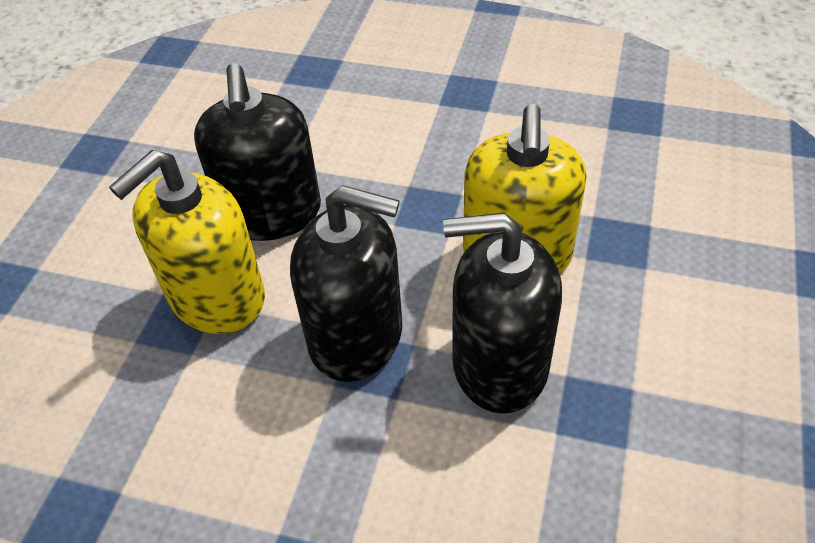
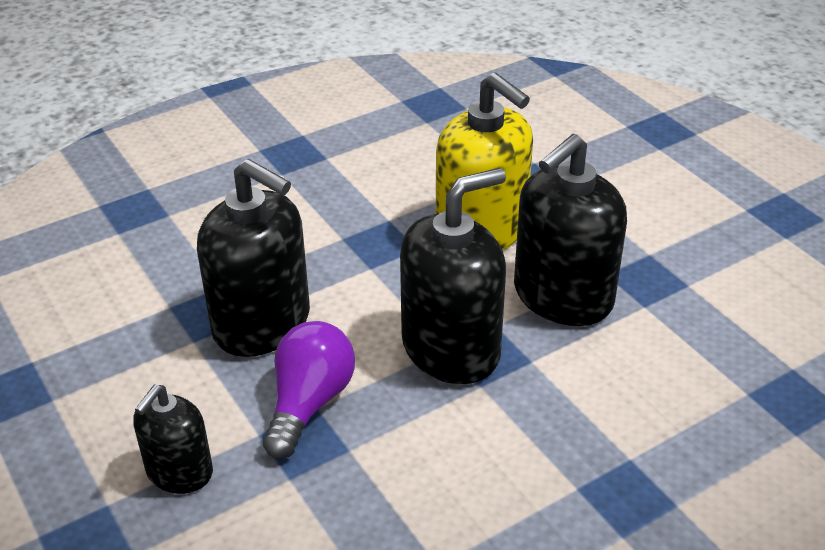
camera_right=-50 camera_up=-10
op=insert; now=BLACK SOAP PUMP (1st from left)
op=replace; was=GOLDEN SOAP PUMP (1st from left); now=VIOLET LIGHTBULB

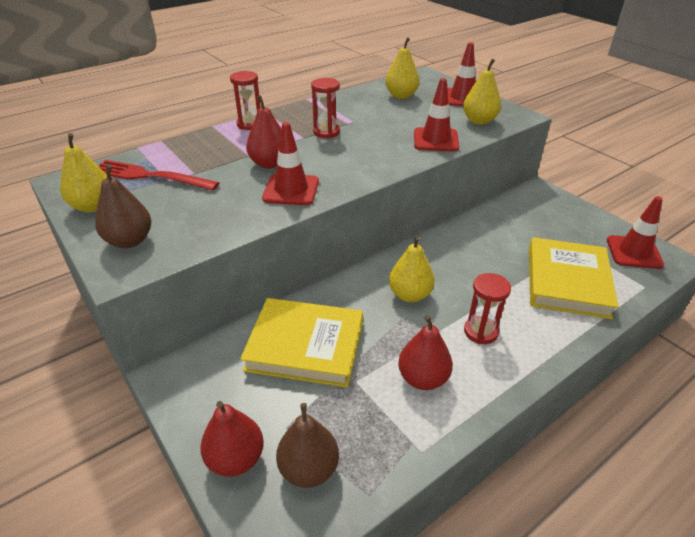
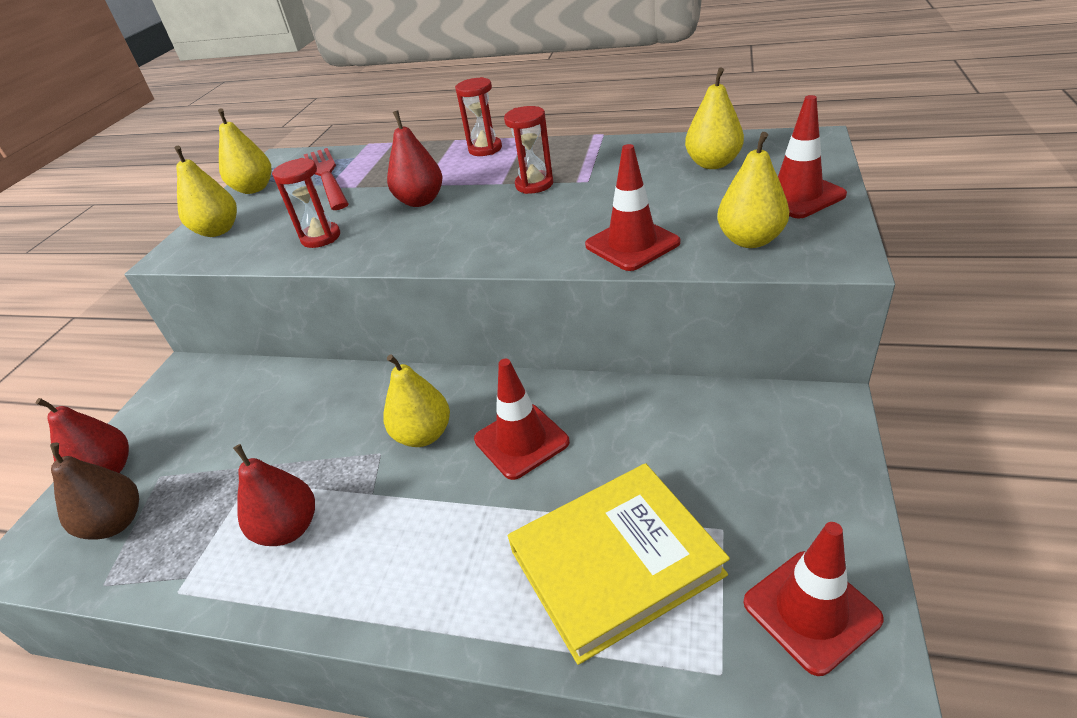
camera_right=55 camera_up=0
op=delete; was=GOLDEN HARDCOVER (1st from left)
op=move; was=RED TRAFFIC CONE (1st from left)
op=move; was=RED SAND TIMER (3rd from left in the first image); now=RED SAND TIMER (1st from left)
op=recolor; was=DARK BROWN TOY PEAR (1st from left); now=GOLDEN TOY PEAR (1st from left)

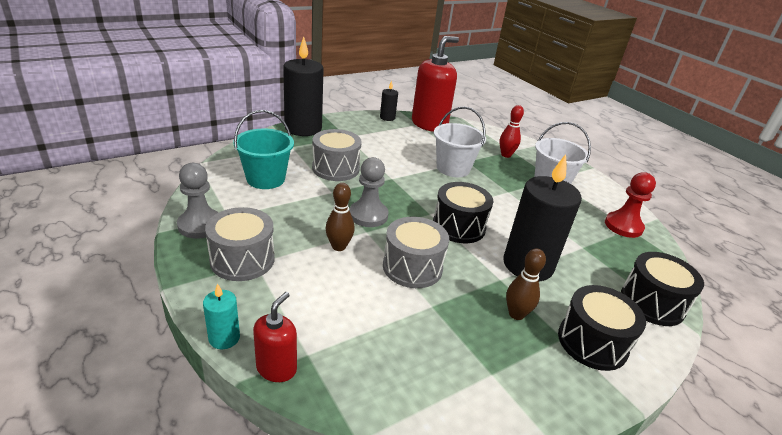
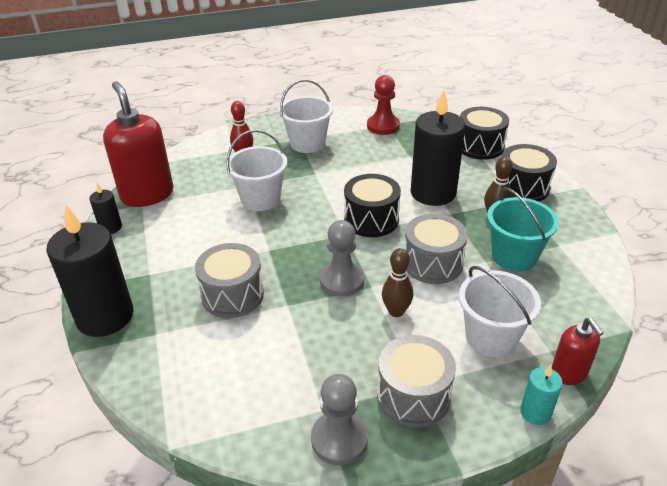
camera_right=-70 camera_up=5
op=insert; now=WHITE BUCKET (3rd from left)
op=move; was=AQUA BUCKET
op=rotate; was=RED SOAP PUMP (1st from left in the first image); clockwise=-150

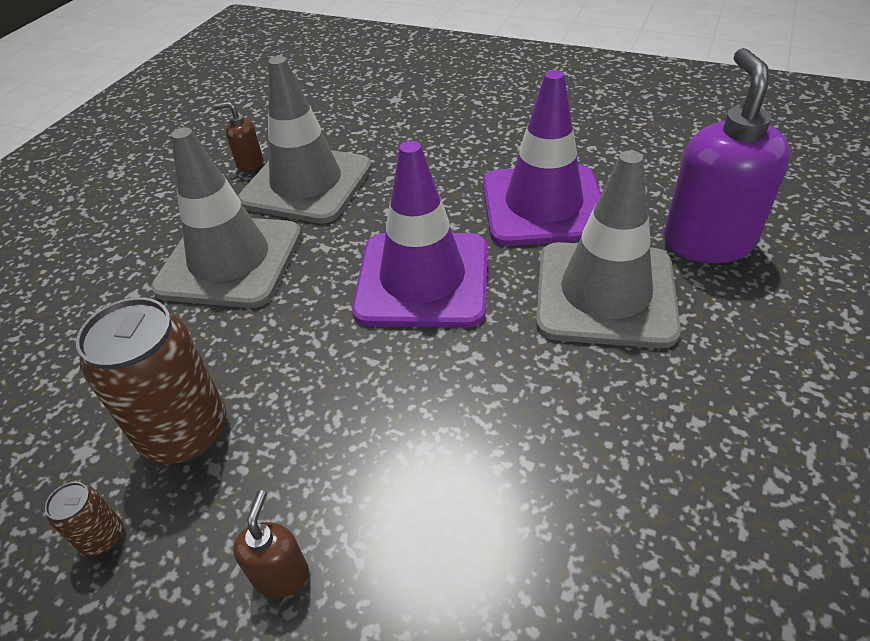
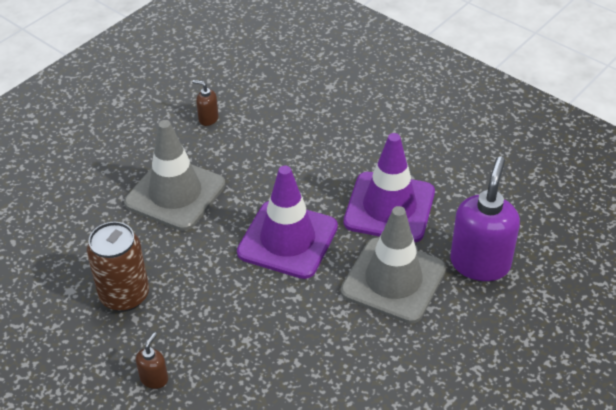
camera_right=15 camera_up=0
op=delete; was=DARK BROWN CAN (1st from left)
op=delete; was=ASH-GREY TRAFFIC CONE (2nd from left)

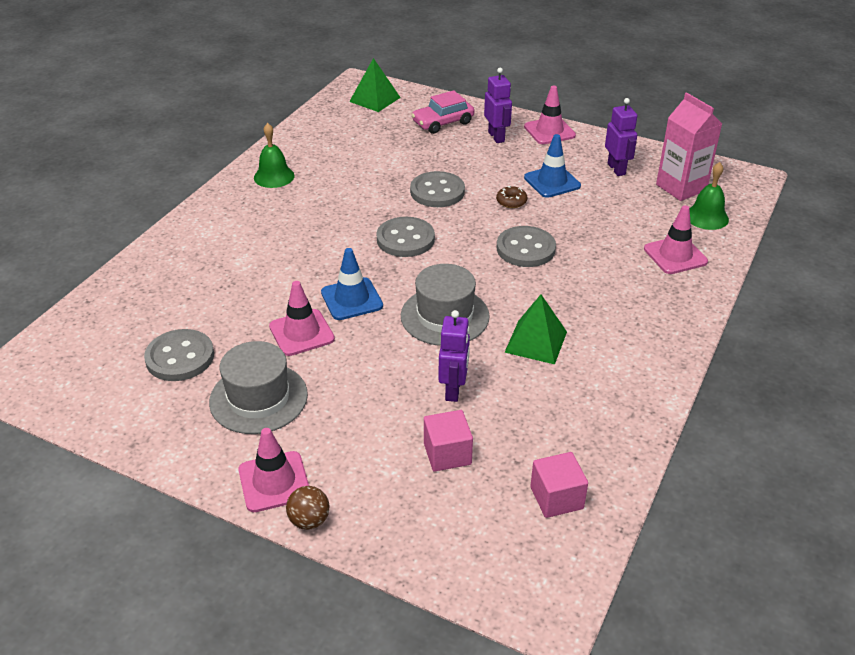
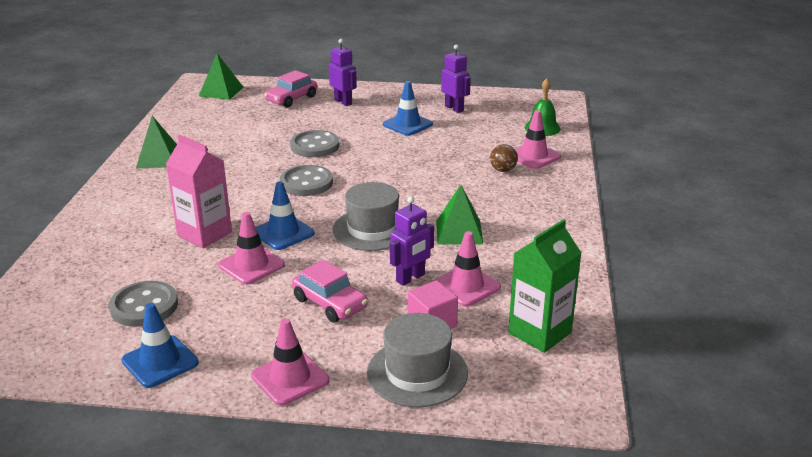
camera_right=-20 camera_up=-10
op=delete; was=DARK BROWN DOUGHNUT
op=delete; was=ASH-GREY BUTTON (4th from left)
op=insert; now=ROYAL BLUE TRAFFIC CONE (1st from left)
op=insert; now=ROSE-PINK CAR (2nd from left)
op=move; was=ASH-GREY HAT (1st from left in the first image); now=ASH-GREY HAT (2nd from left)
op=move; was=DARK BROWN SPHERE
op=move; was=ROSE-PINK TRAFFIC CONE (3rd from left)
op=move; was=ROSE-PINK MILK CARTON
op=replace; was=GREEN HAND BELL (1st from left); now=GREEN PYRAMID (1st from left)
op=replace; was=ROSE-PINK BLOCK (2nd from left); now=GREEN MILK CARTON
op=rotate; was=VIOLET TOY ROBOT (1st from left in the first image); clockwise=60

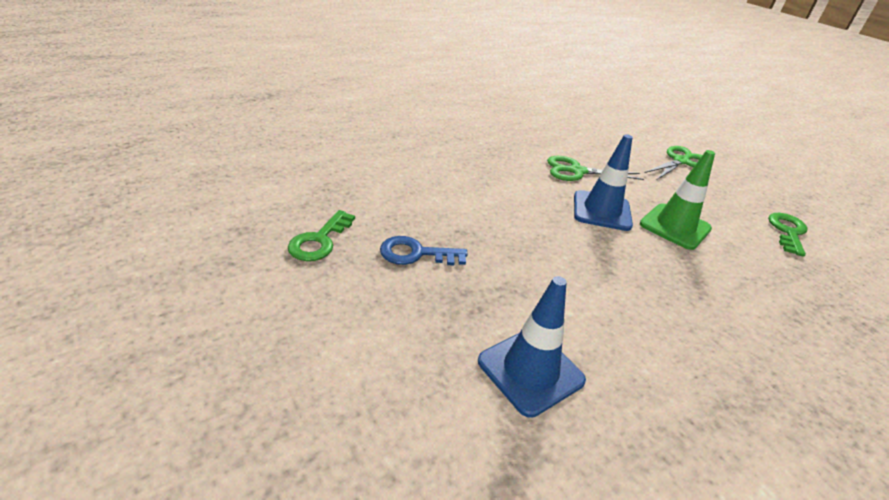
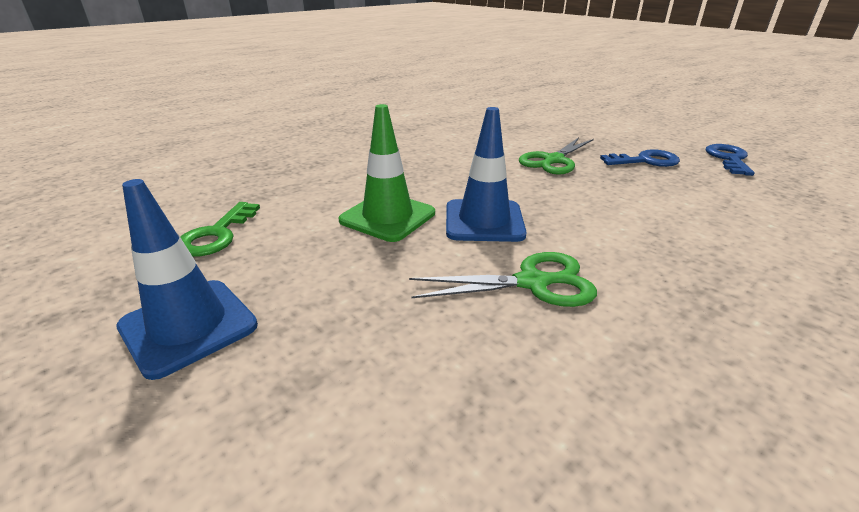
camera_right=175 camera_up=-5
op=move; was=ROYAL BLUE TRAFFIC CONE (1st from left)
op=move; was=GREEN PAIR OF SCISSORS (2nd from left)
op=recolor; was=GREEN KEY (1st from left); now=ROYAL BLUE KEY (2nd from left)

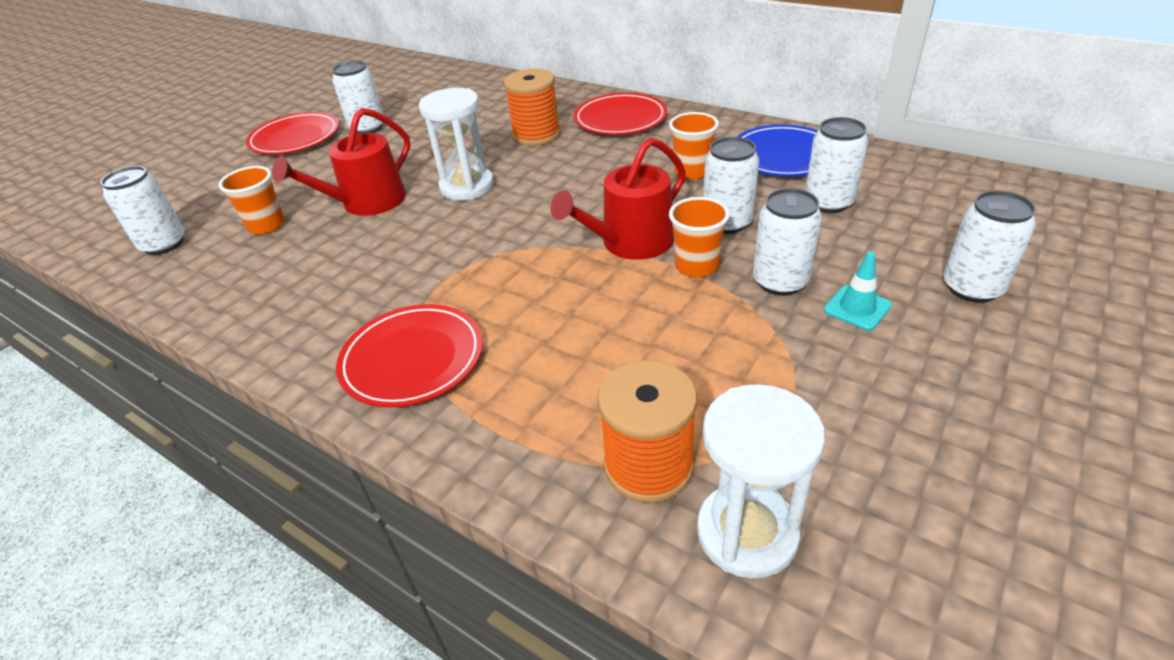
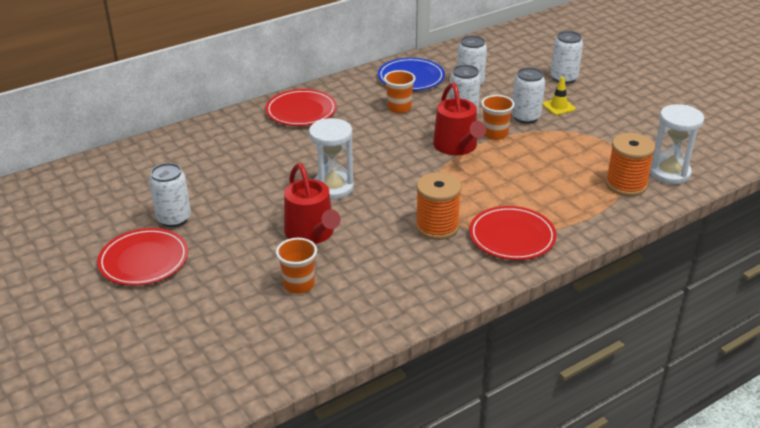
camera_right=-70 camera_up=-5
op=delete; was=WHITE CAN (1st from left)
op=move; was=ORANGE BOBBIN (1st from left)
op=recolor; was=AQUA TRAFFIC CONE; now=GOLDEN TRAFFIC CONE

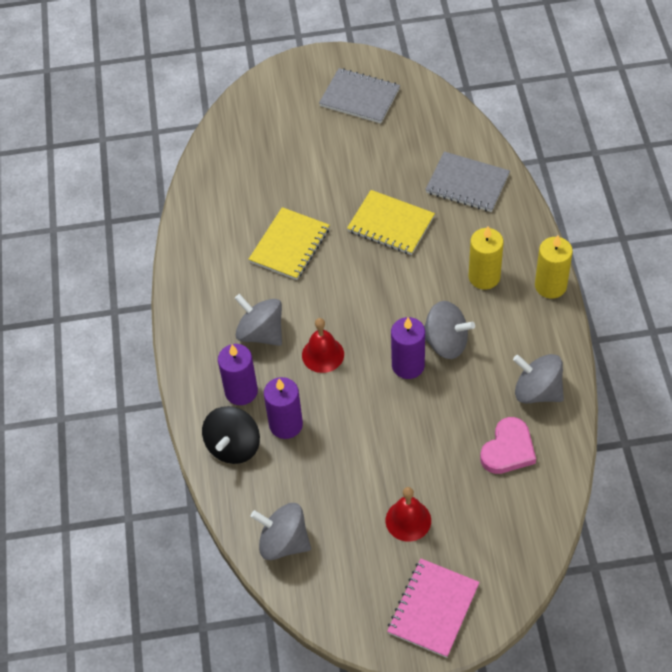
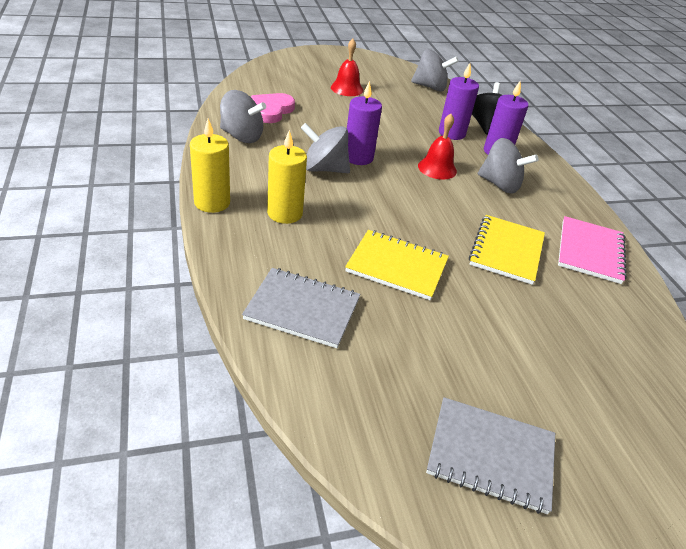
camera_right=165 camera_up=-15
op=move; was=ROSE-PINK NOTEPAD

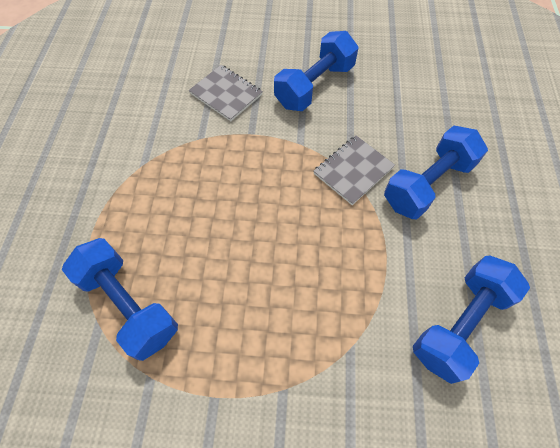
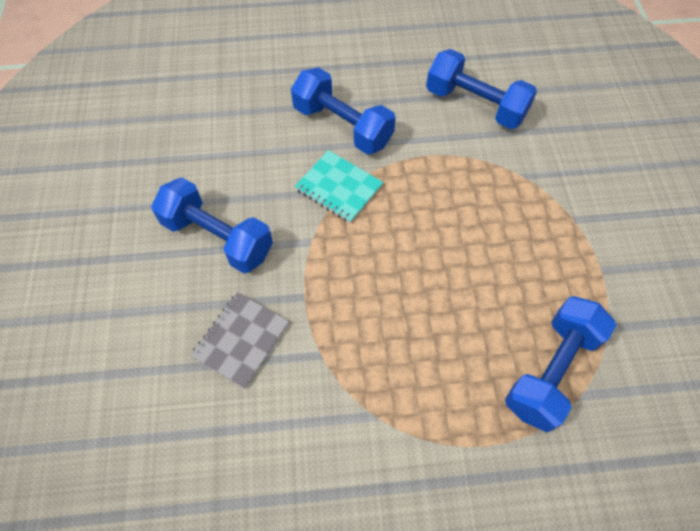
camera_right=-100 camera_up=0
op=recolor; was=ASH-GREY NOTEPAD (2nd from left); now=AQUA NOTEPAD

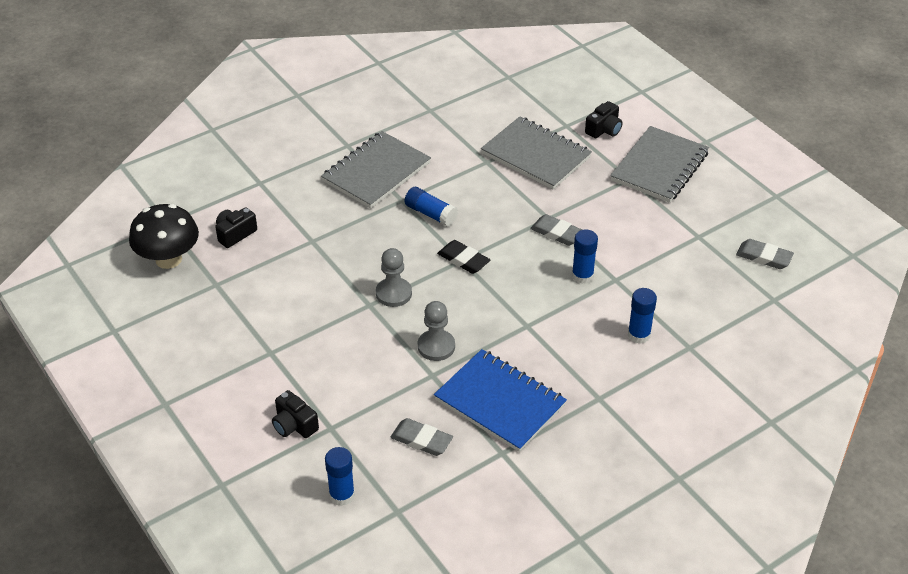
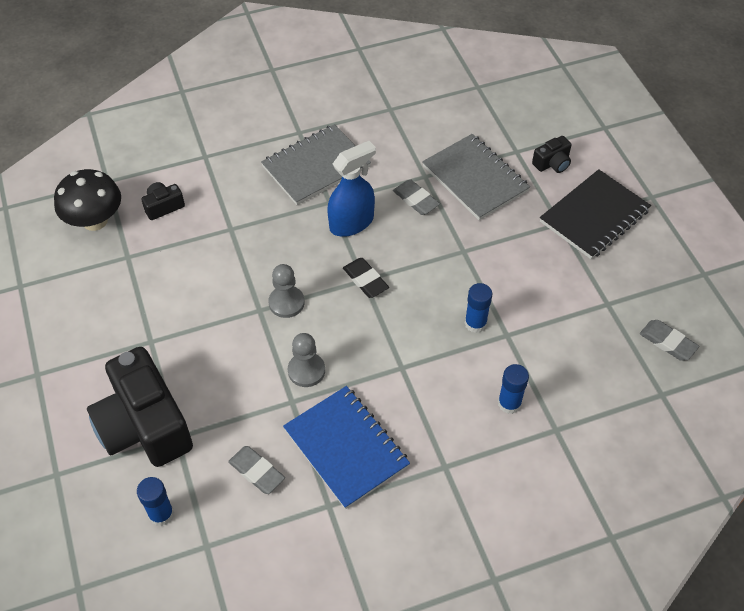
camera_right=15 camera_up=10
op=move; was=ASH-GREY GUM ERASER (2nd from left)
op=replace; was=ROYAL BLUE STICK OF GLUE (2nd from left); now=ROYAL BLUE SPRAYER
op=recolor; was=ASH-GREY NOTEPAD (3rd from left); now=BLACK NOTEPAD
op=resize; was=BLACK CAMERA (2nd from left in the first image); ratio=2.33

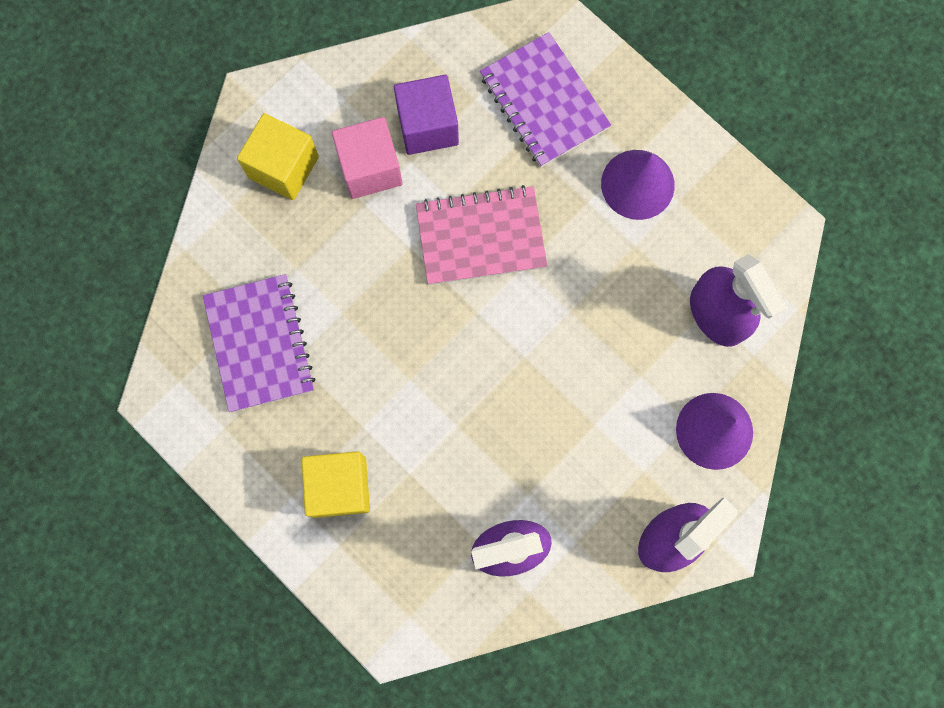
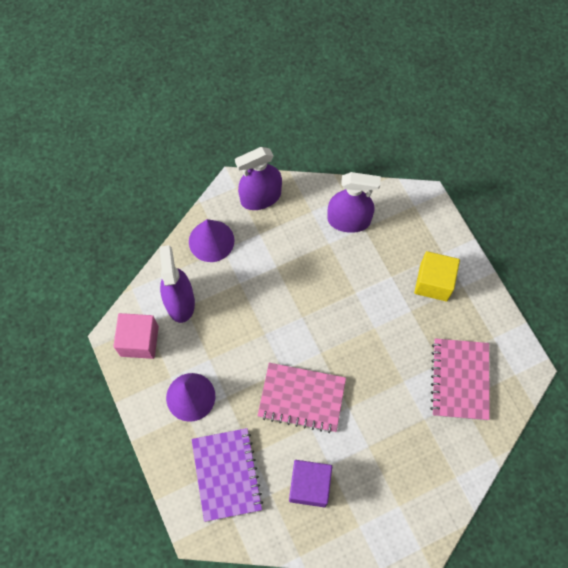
camera_right=-160 camera_up=-10
op=delete; was=GOLDEN BLOCK (1st from left)
op=move; was=ROSE-PINK BLOCK
op=recolor; was=VIOLET NOTEPAD (1st from left); now=ROSE-PINK NOTEPAD (2nd from left)

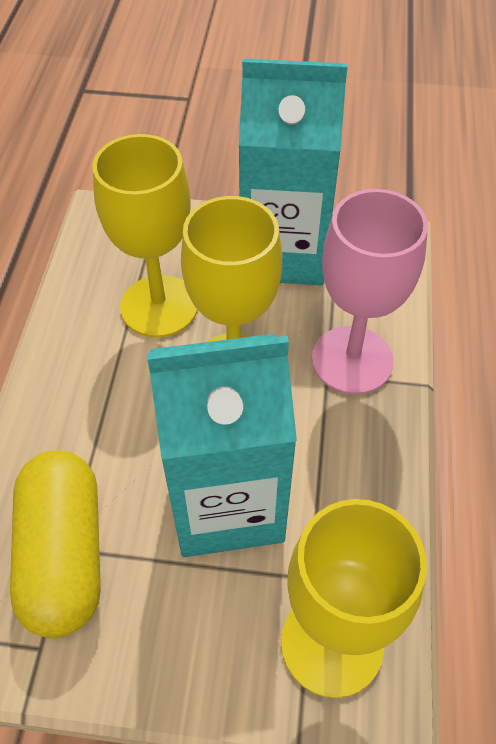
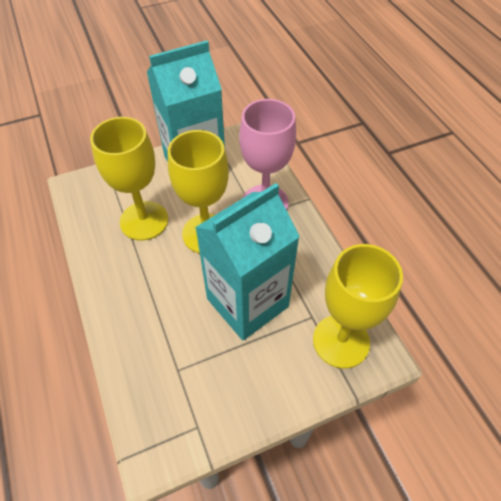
camera_right=-30 camera_up=0
op=delete; was=GOLDEN CAPSULE

